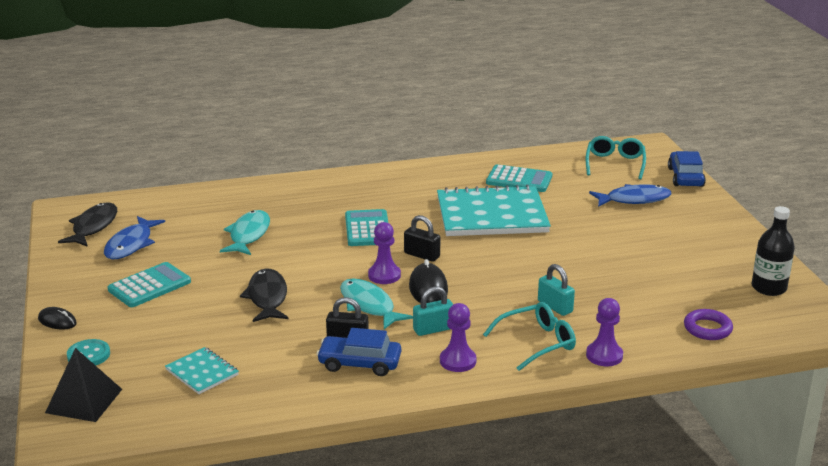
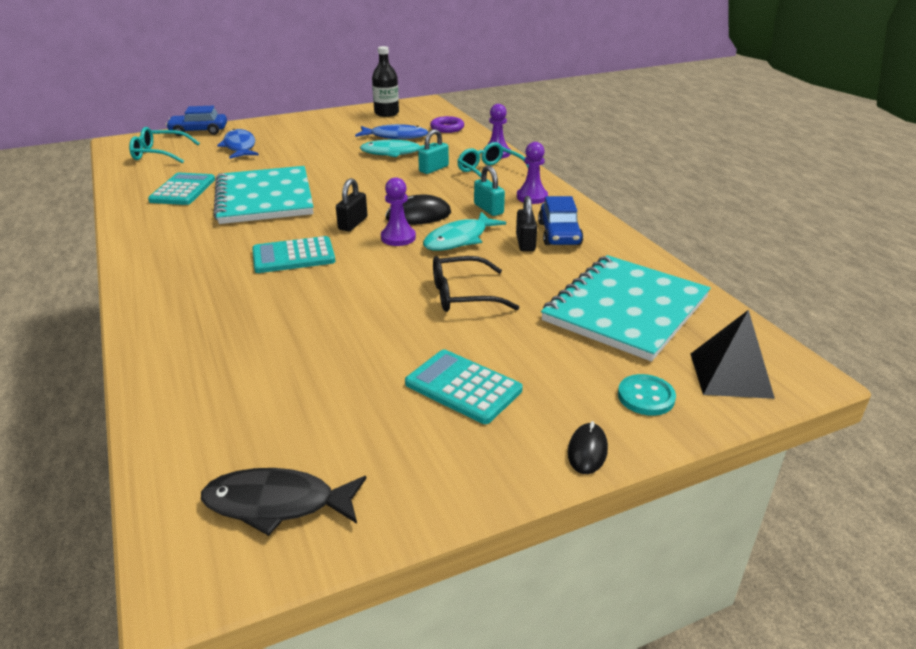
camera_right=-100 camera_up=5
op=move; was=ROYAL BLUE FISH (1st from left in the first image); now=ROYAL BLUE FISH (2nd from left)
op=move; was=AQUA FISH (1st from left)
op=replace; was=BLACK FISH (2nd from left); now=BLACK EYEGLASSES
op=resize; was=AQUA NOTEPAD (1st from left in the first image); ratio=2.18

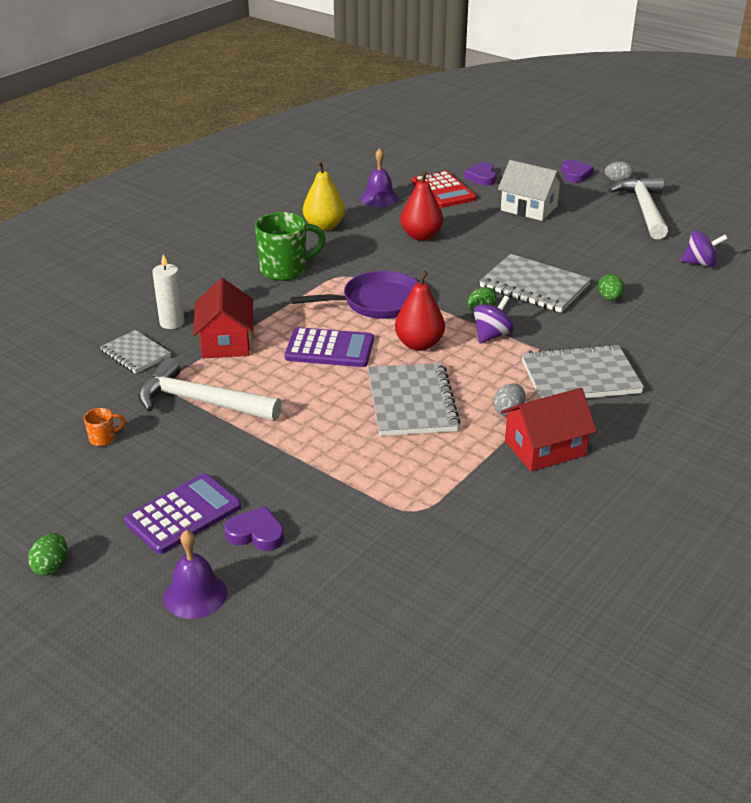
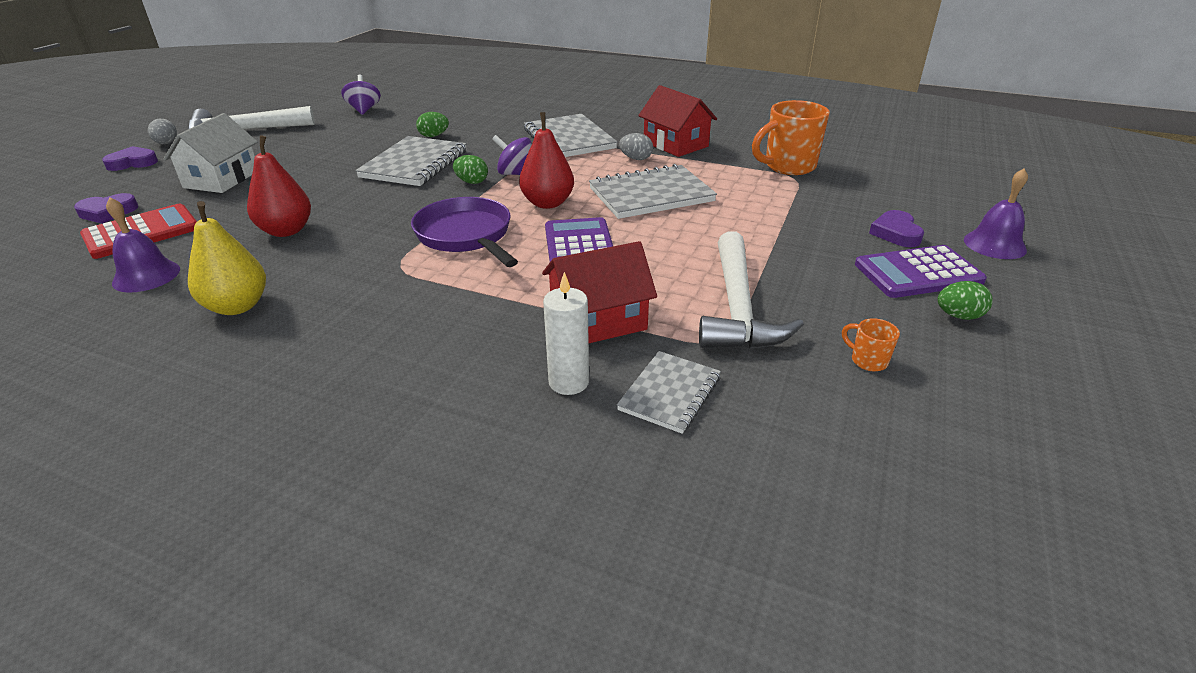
camera_right=-105 camera_up=0
op=delete; was=GREEN MUG
op=insert; now=ORANGE MUG (1st from left)
op=move; was=GREEN EGG (1st from left in the first image); now=GREEN EGG (3rd from left)
op=rotate; was=VIOLET CALCULATOR (1st from left in the first image); clockwise=-45

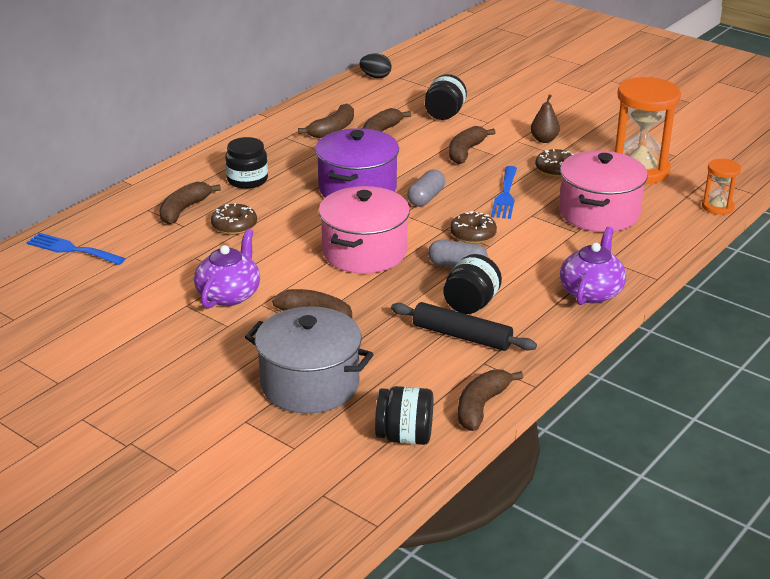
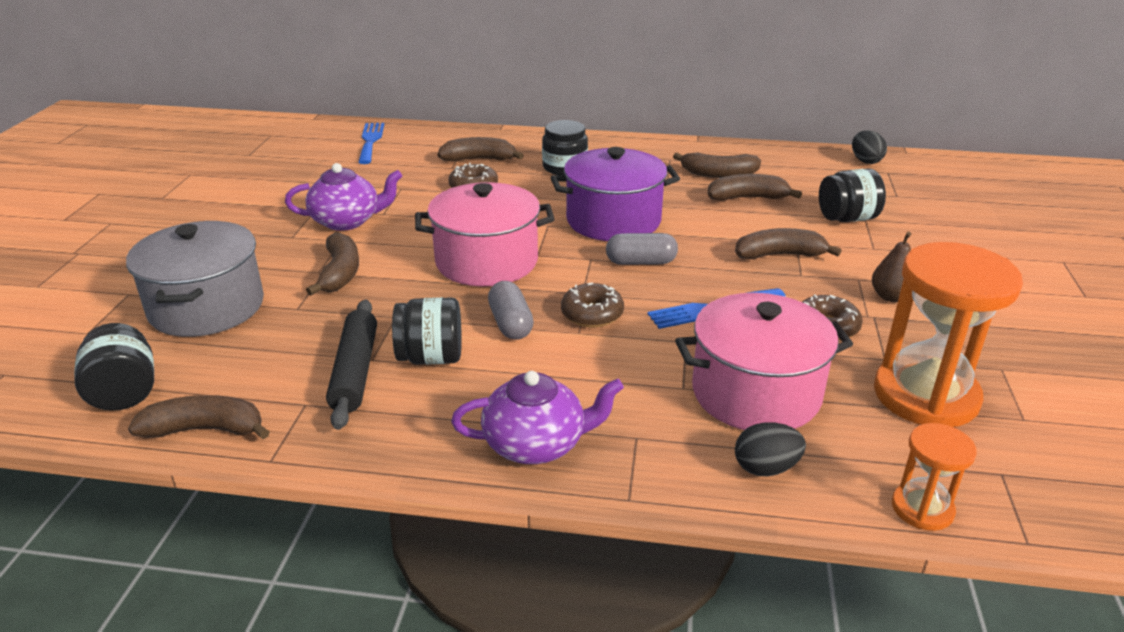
camera_right=60 camera_up=0
op=insert; now=BLACK EGG (1st from left)

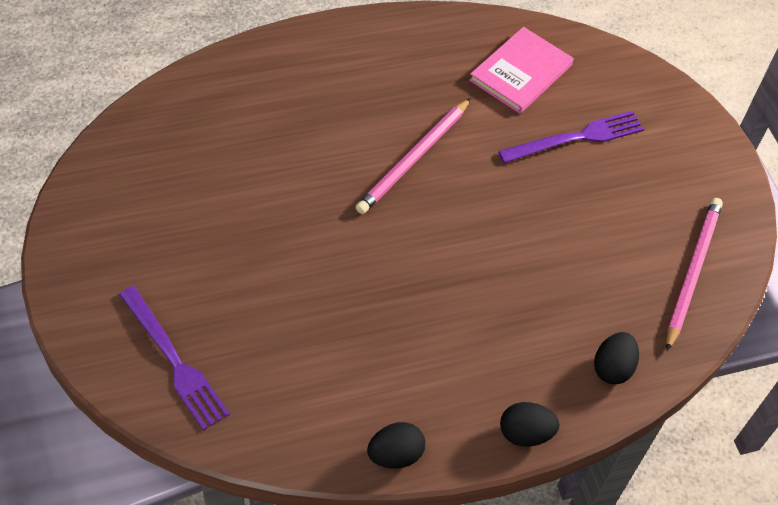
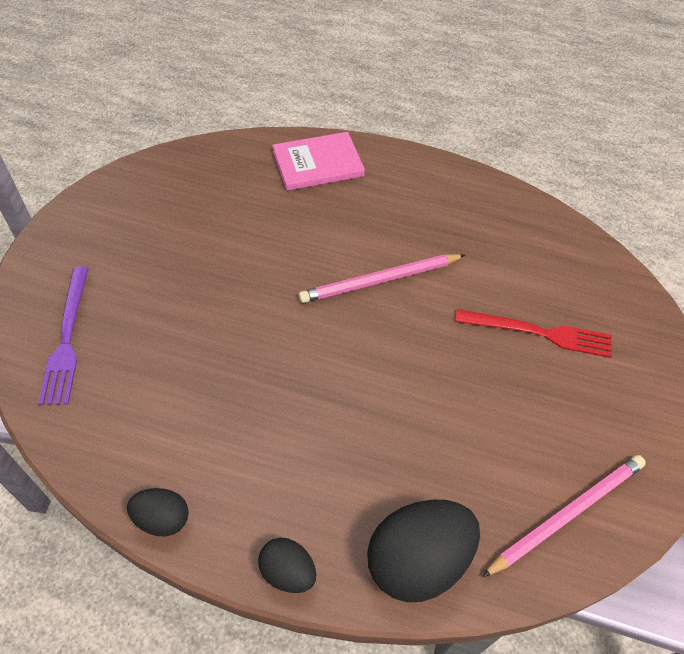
camera_right=35 camera_up=0
op=move; was=ROSE-PINK HARDCOVER
op=recolor; was=VIOLET DINNER FORK (2nd from left); now=RED DINNER FORK
op=resize; was=BLACK EGG (3rd from left); ratio=1.87

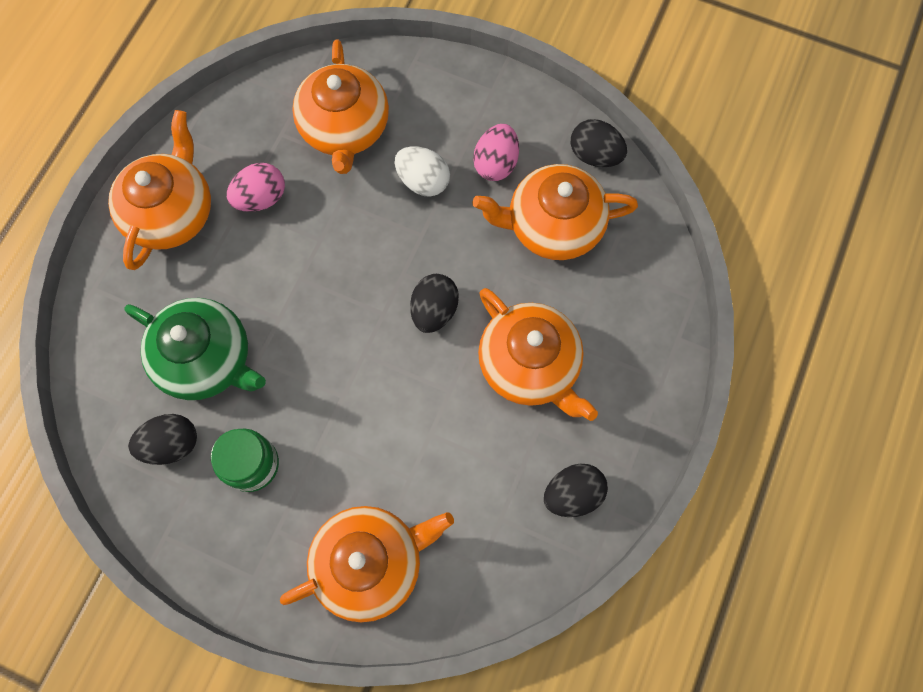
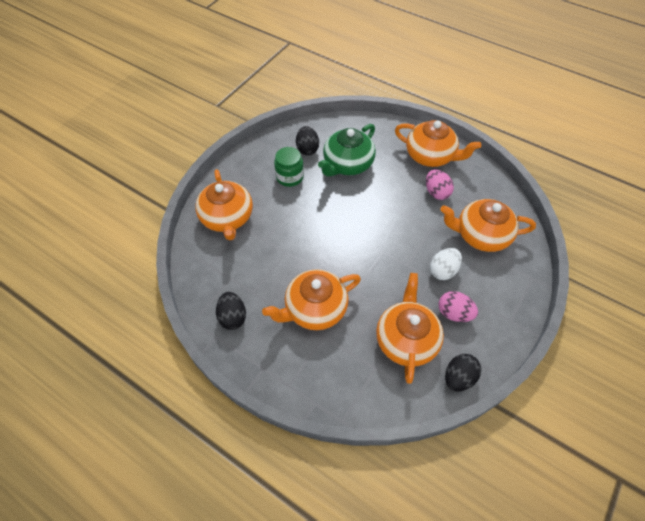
camera_right=100 camera_up=-15
op=delete; was=BLACK EGG (2nd from left)

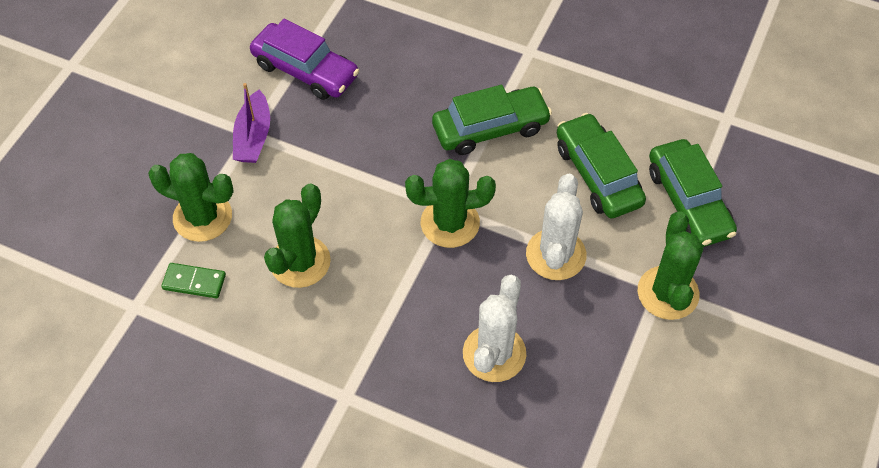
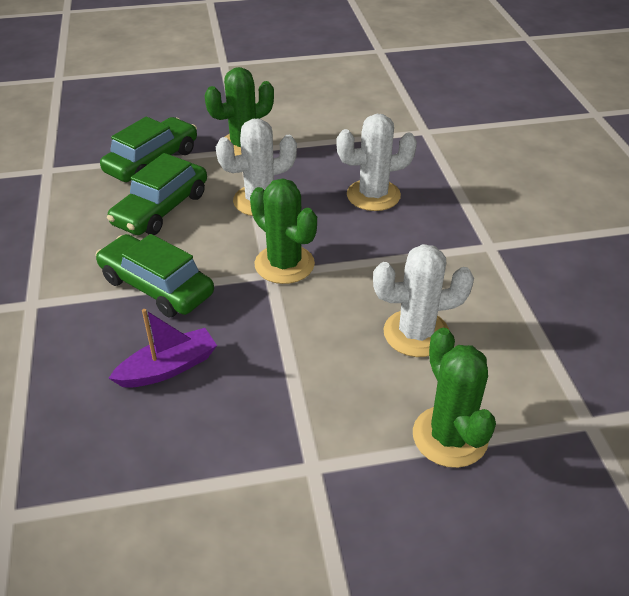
camera_right=-125 camera_up=-15
op=delete; was=GREEN DOMINO
op=delete; was=VIOLET CAR
op=move; was=VIOLET BOAT
op=recolor; was=GREEN CACTUS (2nd from left); now=WHITE CACTUS (3rd from left)

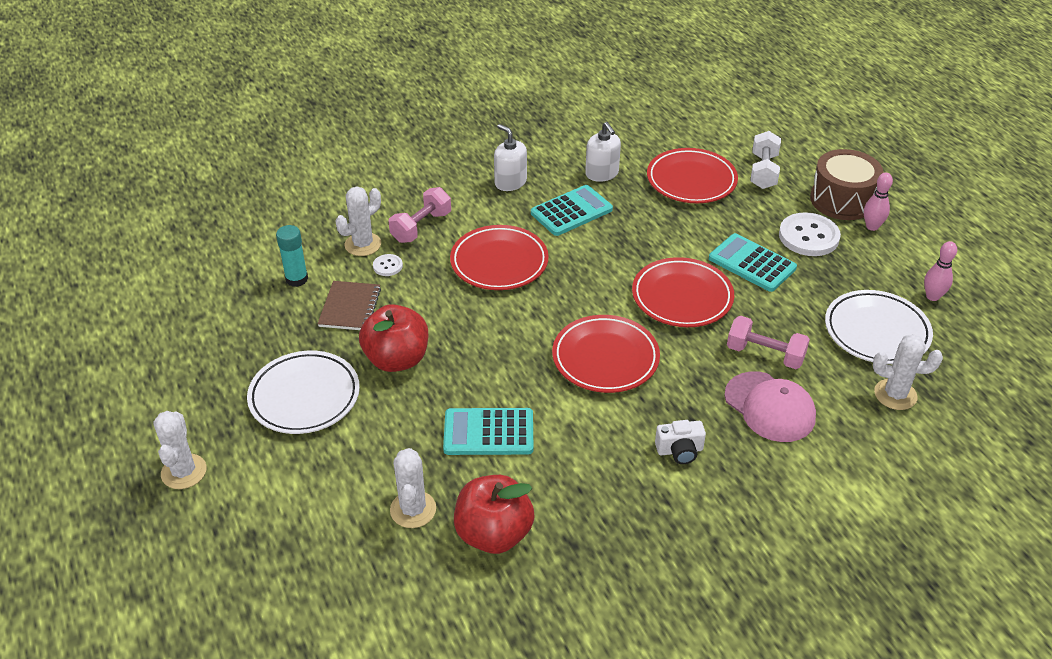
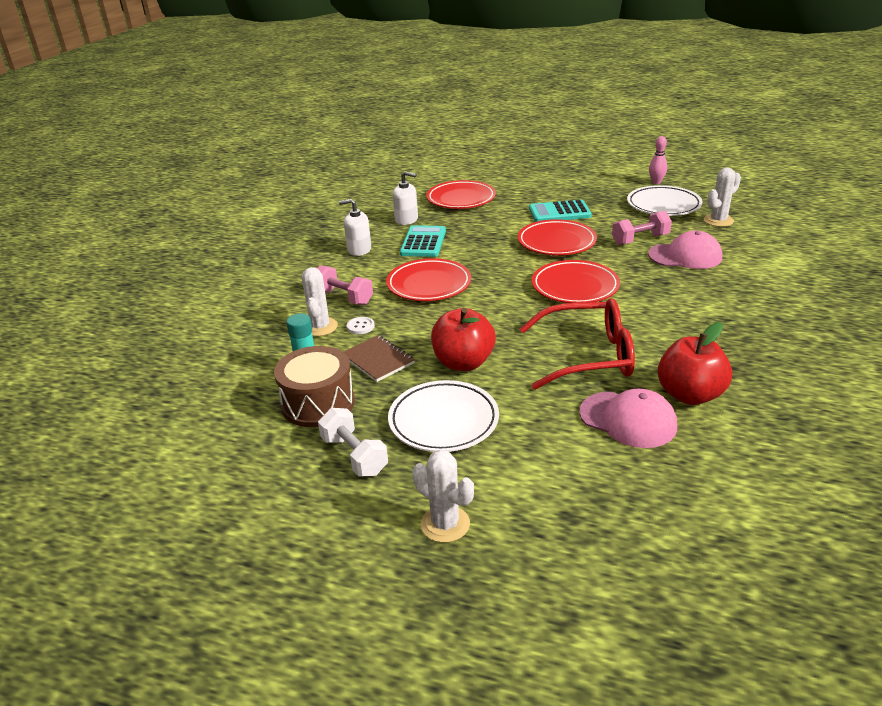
camera_right=-45 camera_up=-10
op=delete; was=WHITE CAMERA
op=delete; was=WHITE BUTTON (2nd from left)
op=delete; was=ROSE-PINK BOWLING PIN (1st from left)
op=move; was=WHITE HAND WEIGHT
op=move; was=DARK BROWN SNARE DRUM
op=replace; was=WHITE CACTUS (3rd from left); now=ROSE-PINK BASEBALL CAP (1st from left)
op=replace; was=AQUA CALCULATOR (1st from left); now=RED EYEGLASSES
op=rotate; was=ROSE-PINK HAND WEIGHT (1st from left); clockwise=-45

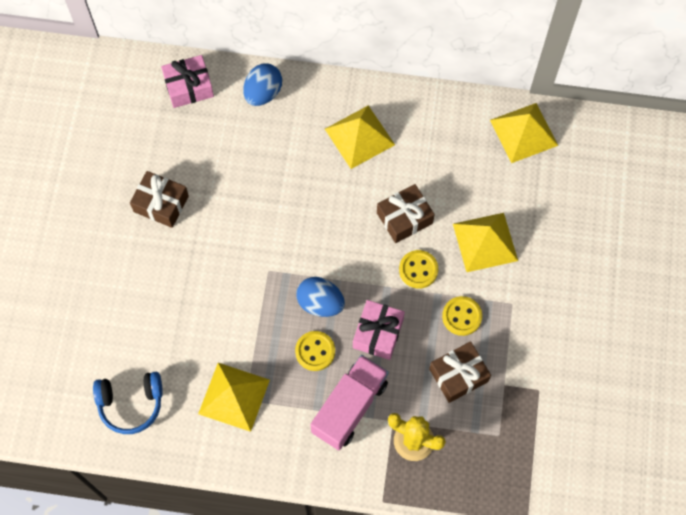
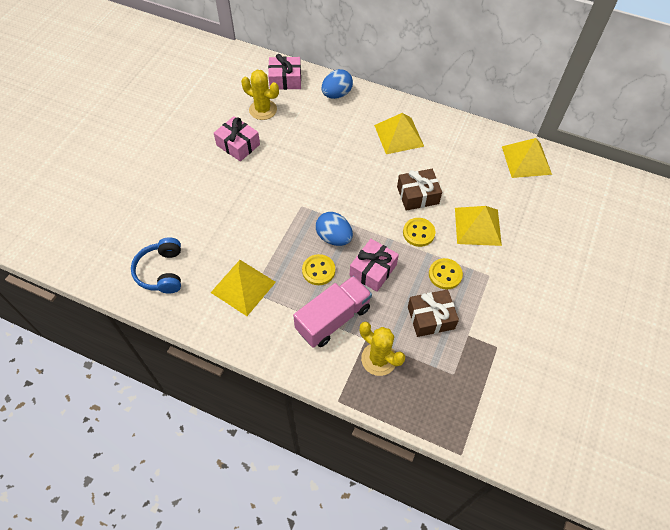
camera_right=15 camera_up=-10
op=insert; now=GOLDEN CACTUS (1st from left)
op=recolor; was=DARK BROWN WRAPPED GIFT (1st from left); now=ROSE-PINK WRAPPED GIFT (1st from left)
op=rotate; was=ROYAL BLUE HEADSET; clockwise=75

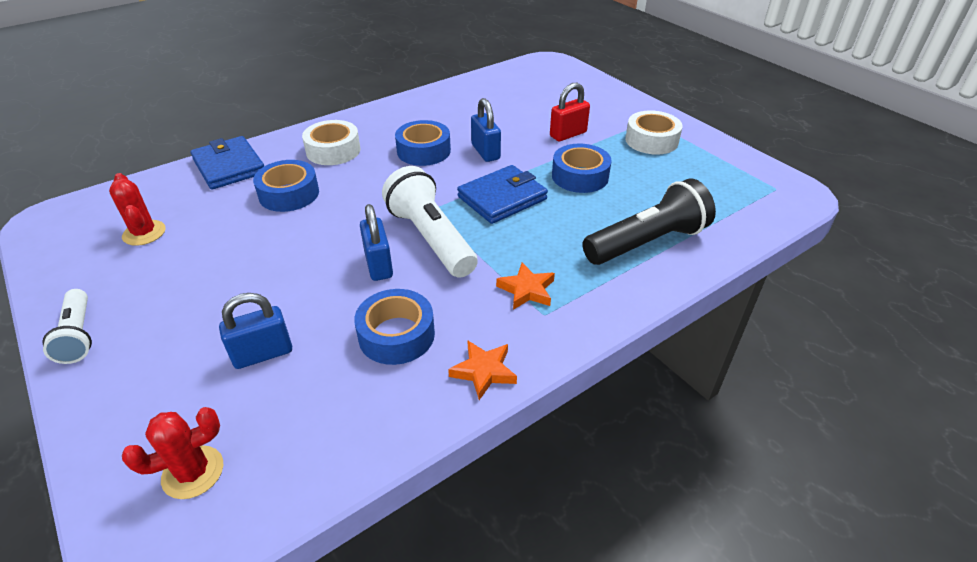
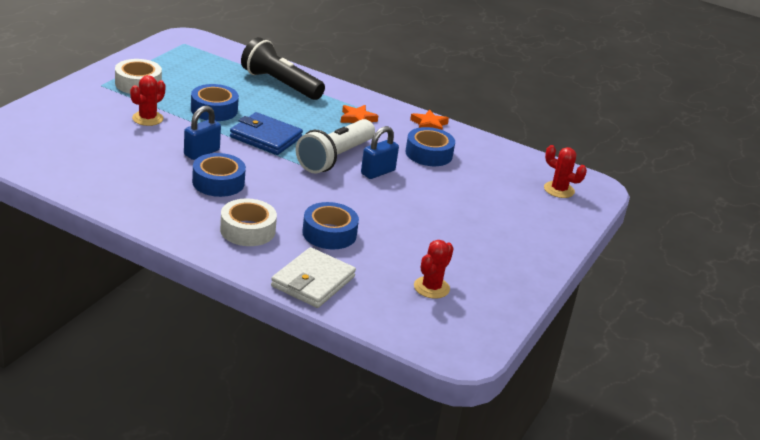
camera_right=-120 camera_up=-10
op=delete; was=WHITE POCKET TORCH (1st from left)
op=delete; was=ROYAL BLUE PADLOCK (1st from left)
op=replace; was=RED PADLOCK; now=RED CACTUS (1st from left)
op=recolor; was=ROYAL BLUE CARD WALLET (1st from left); now=WHITE CARD WALLET

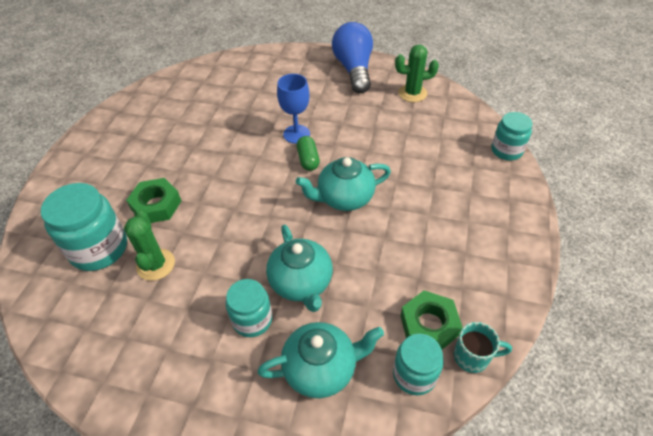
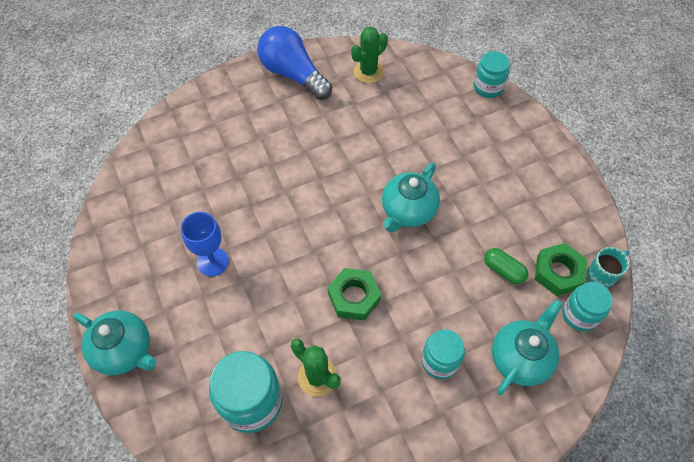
camera_right=-40 camera_up=10
op=move; was=GREEN HEXAGON NUT (1st from left)
op=move; was=AQUA CHINA TEAPOT (1st from left)
op=move; was=ROYAL BLUE CHALICE
op=move; was=GREEN CAPSULE

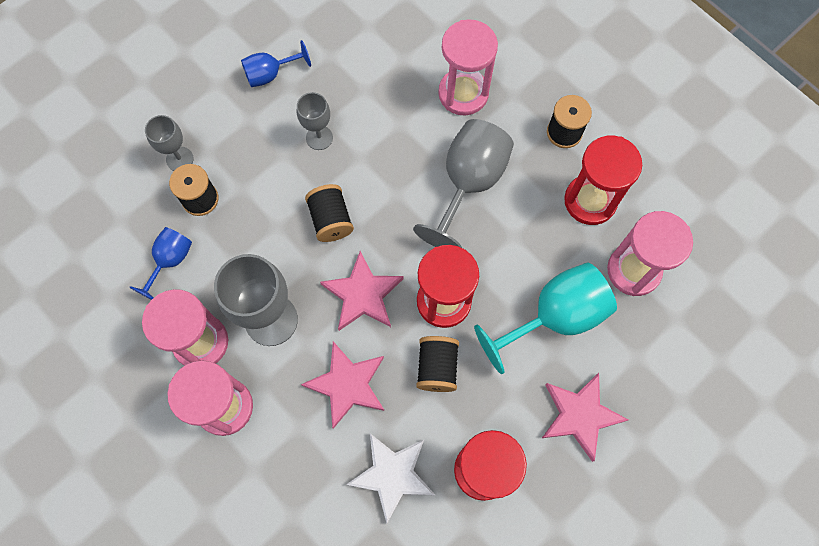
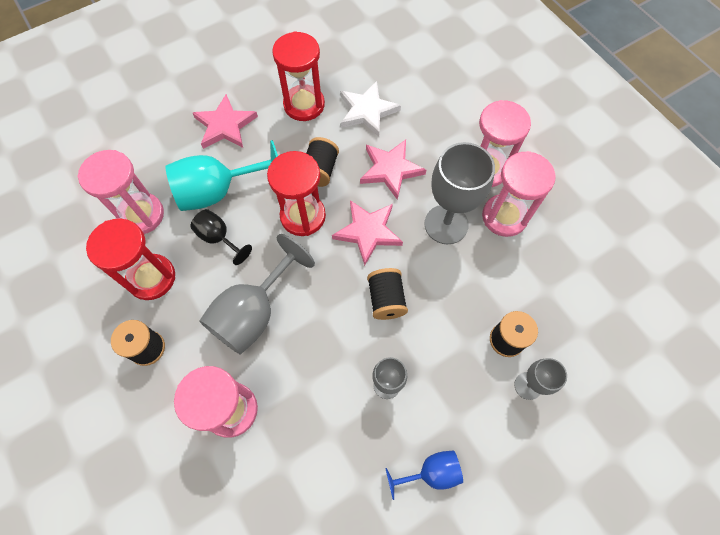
camera_right=-170 camera_up=-5
op=delete; was=ROYAL BLUE CHALICE (1st from left)
op=insert; now=BLACK CHALICE

